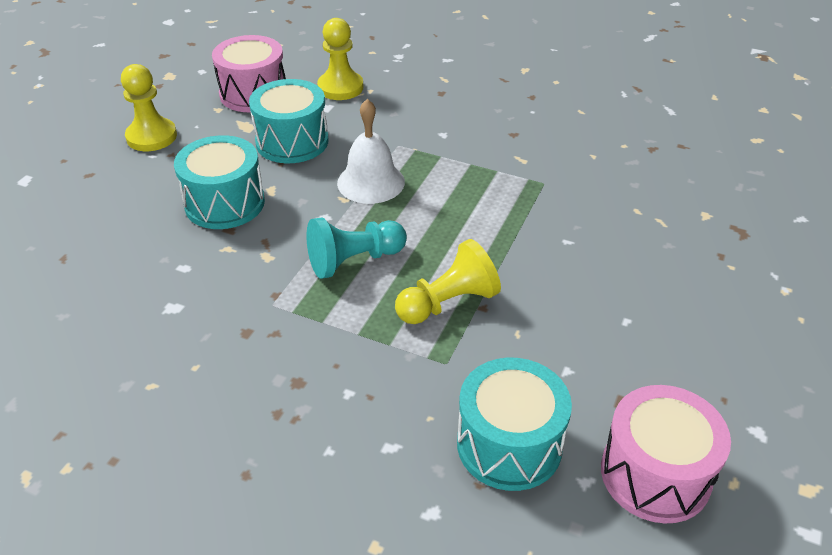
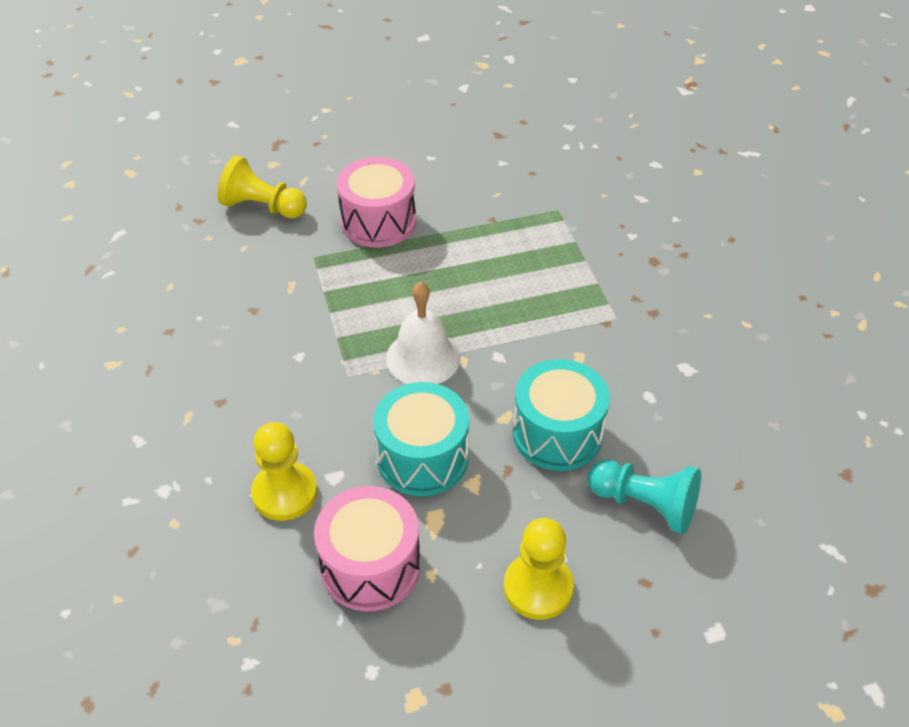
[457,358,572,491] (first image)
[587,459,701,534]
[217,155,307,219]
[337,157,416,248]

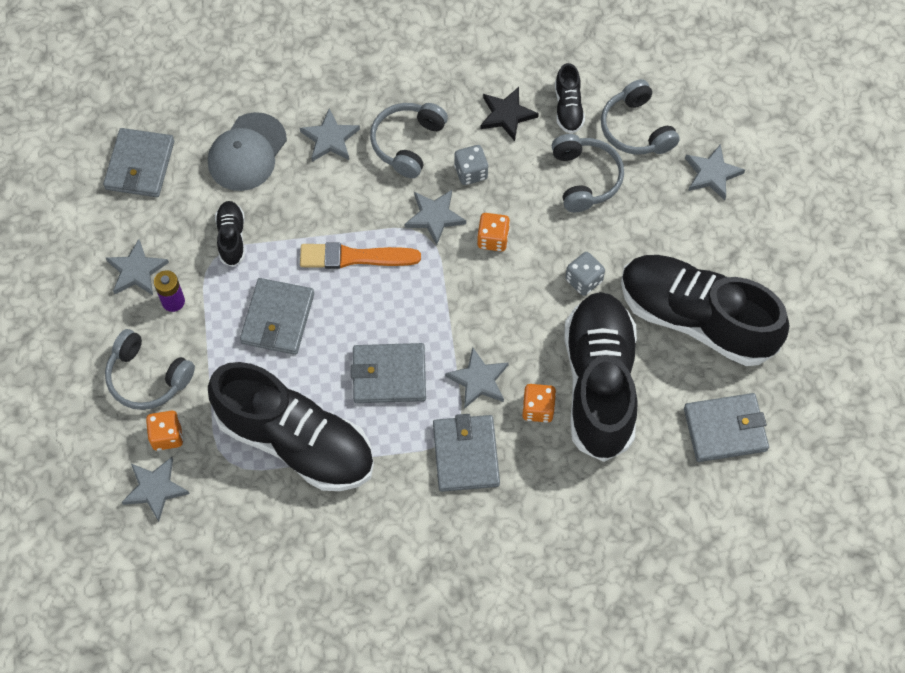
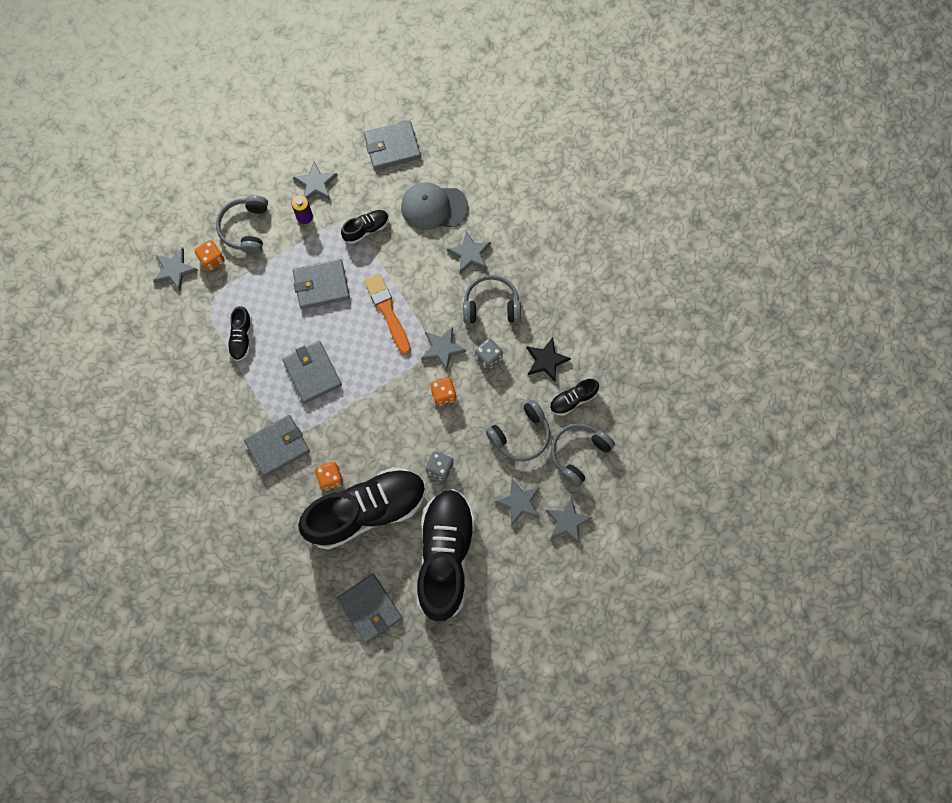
[495,479,540,525]
[227,306,252,361]

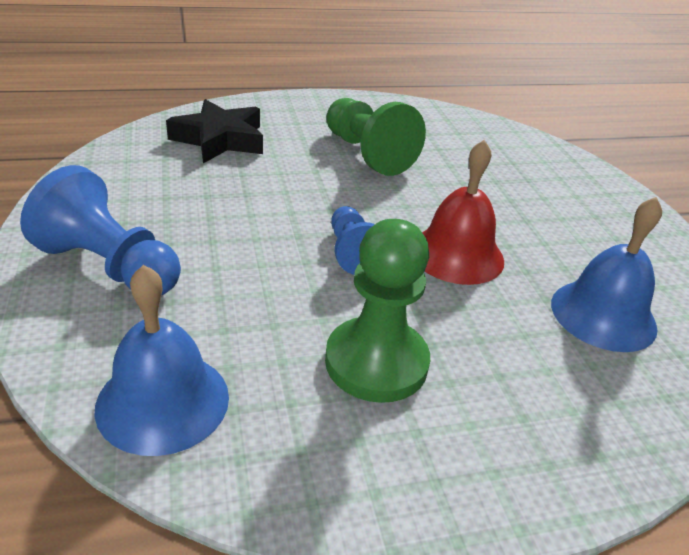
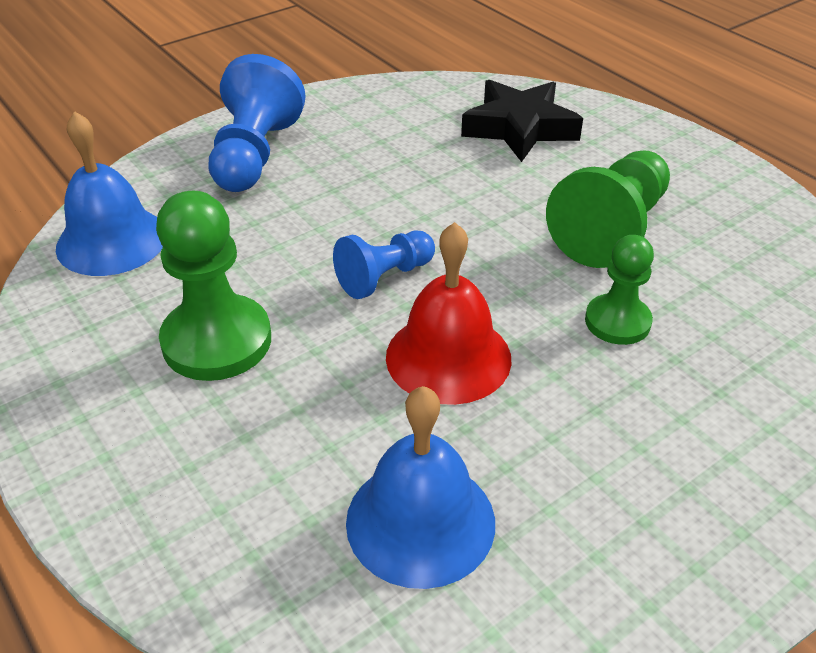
[585,235,654,345]

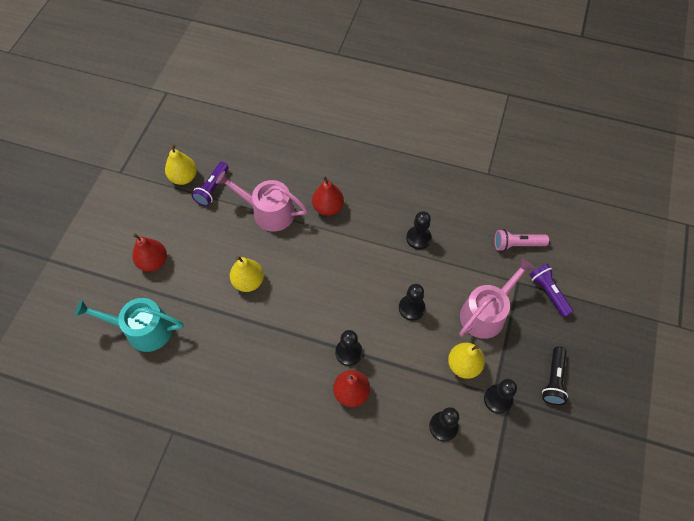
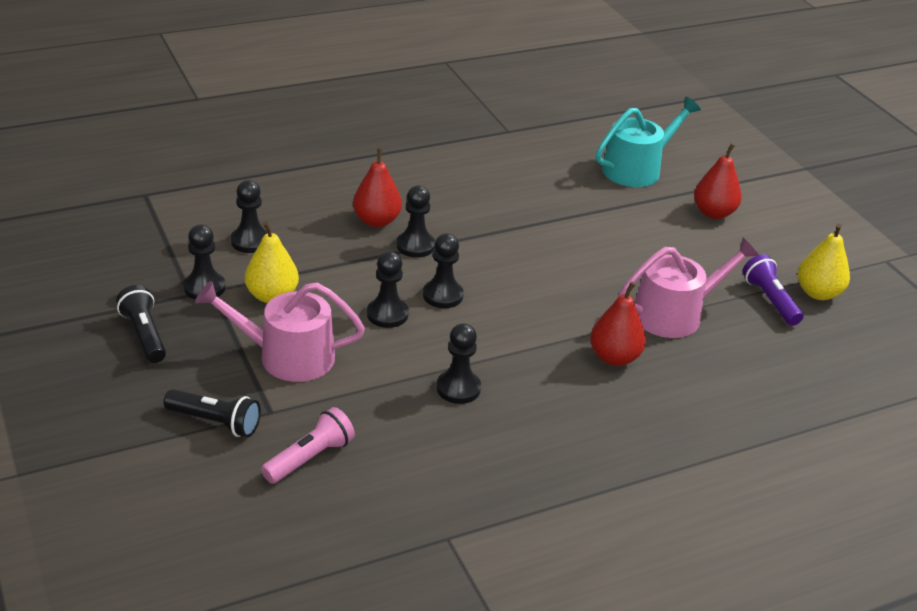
[230,256,264,292] (first image)
[423,233,464,308]
[164,389,261,437]
[195,281,365,382]

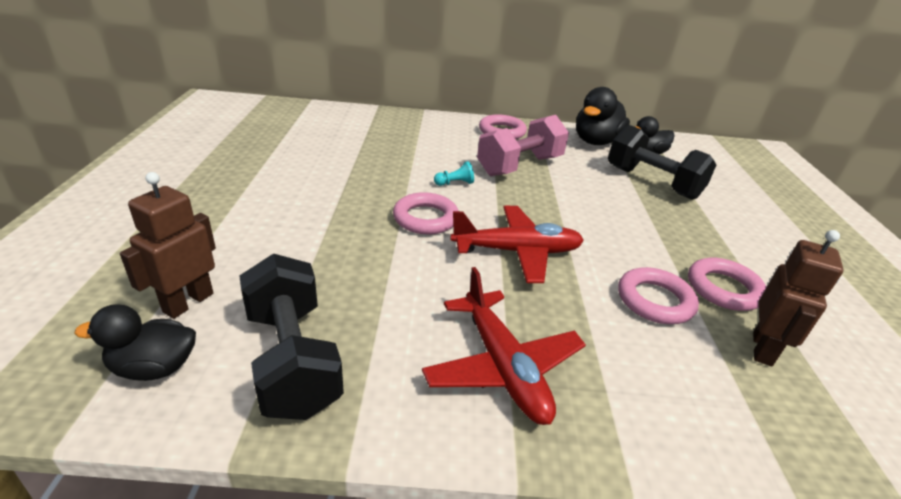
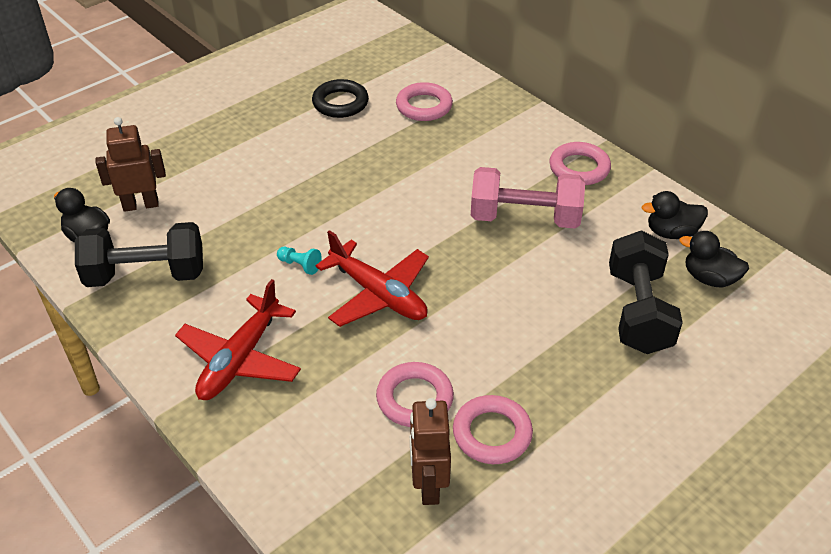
[312,79,369,118]
[396,82,453,121]
[277,247,322,275]
[75,222,203,287]
[410,398,451,505]
[642,191,708,239]

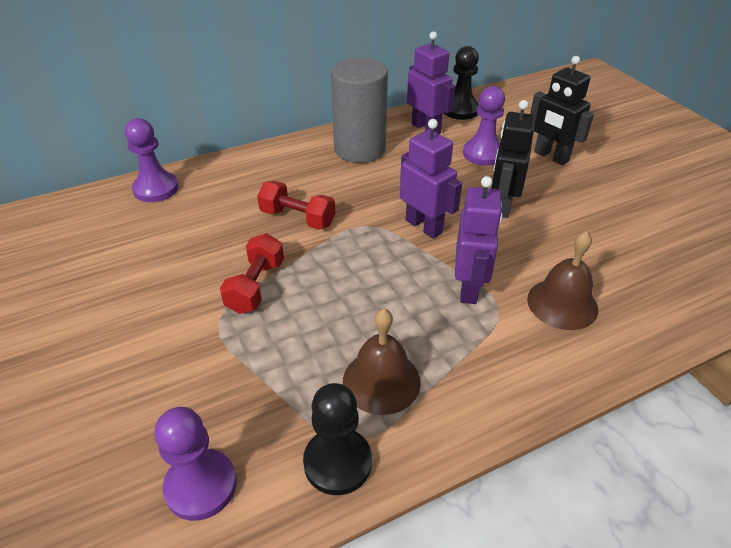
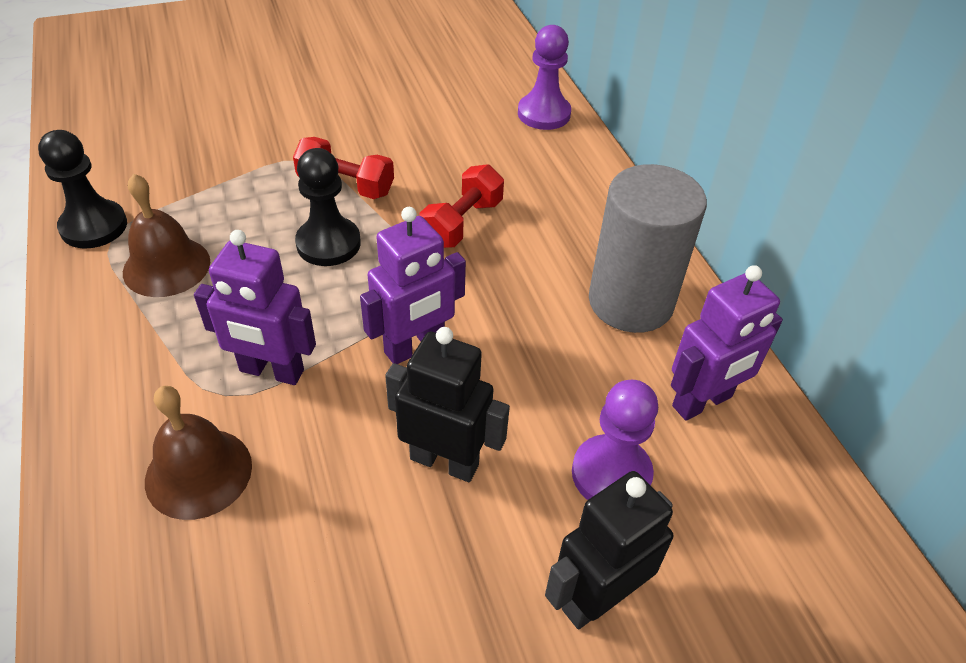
[154,407,237,521] (first image)
[295,148,361,266]

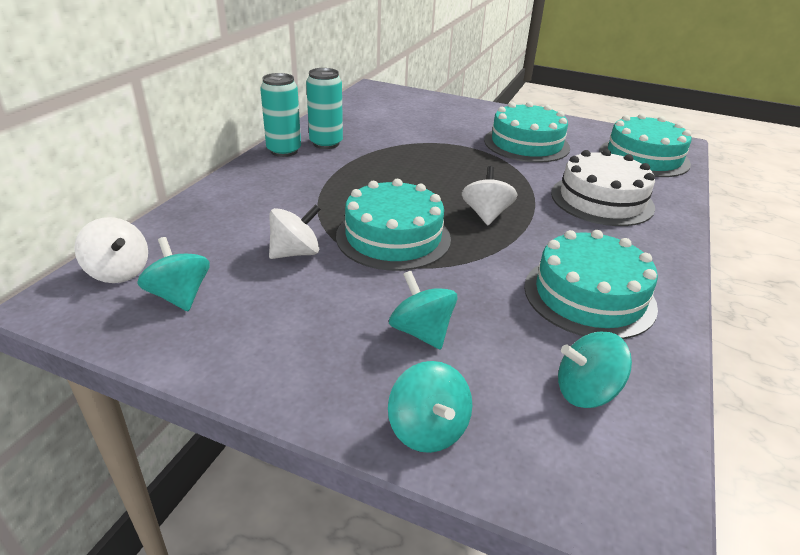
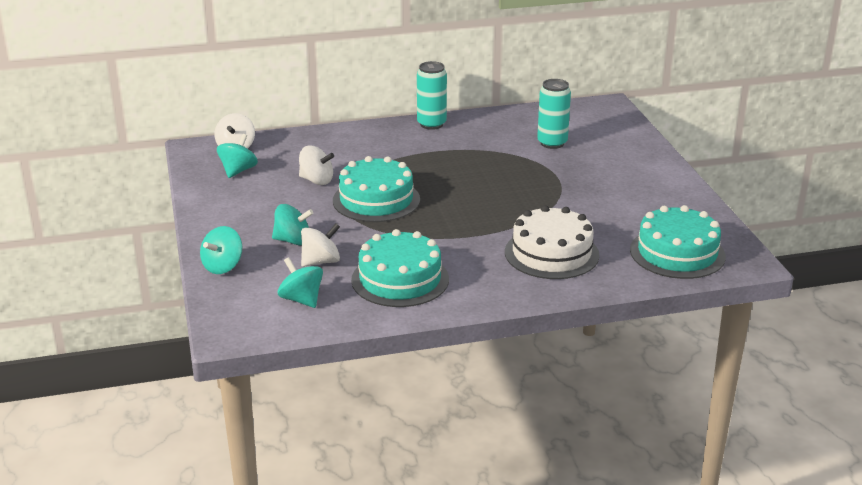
[484,101,570,163] (first image)
[537,79,571,149]
[301,223,340,267]
[272,204,313,246]

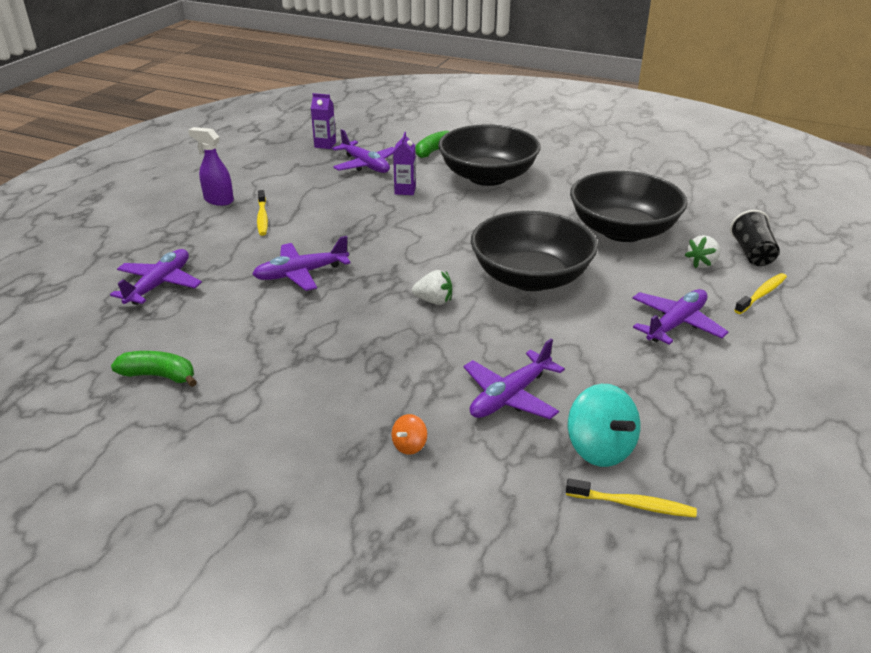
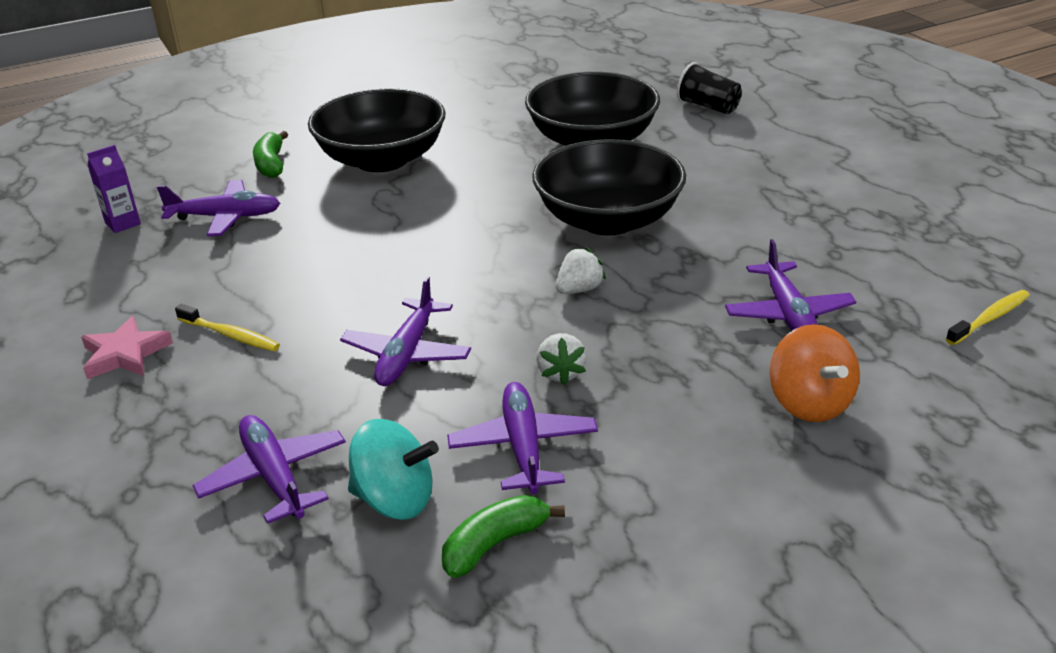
[393,132,416,195] (first image)
[734,273,787,314] (first image)
[348,419,439,520]
[447,382,598,494]
[536,333,587,385]
[81,316,173,379]
[770,324,860,422]

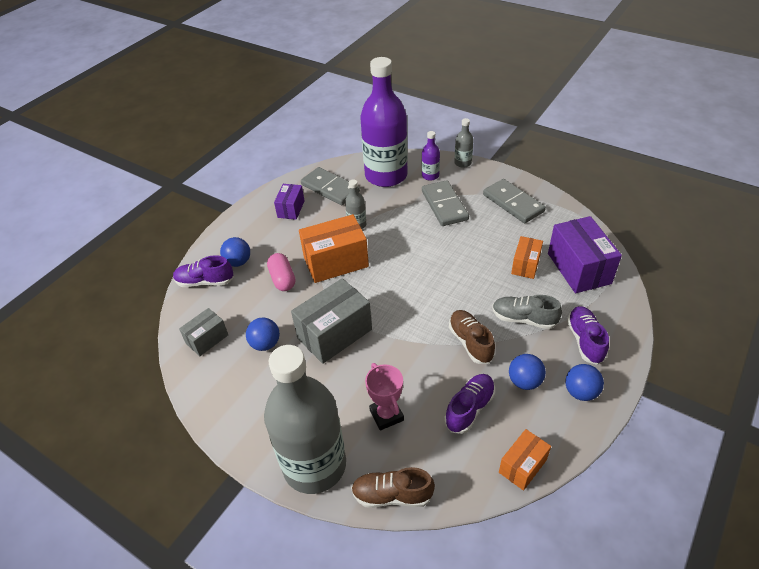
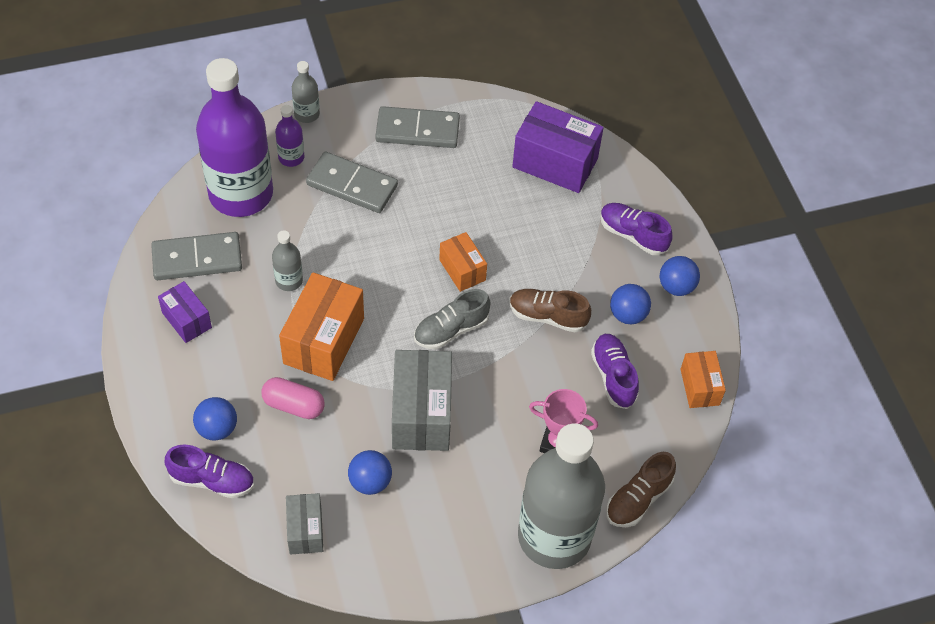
[414,289,491,349]
[439,232,487,292]
[164,445,254,498]

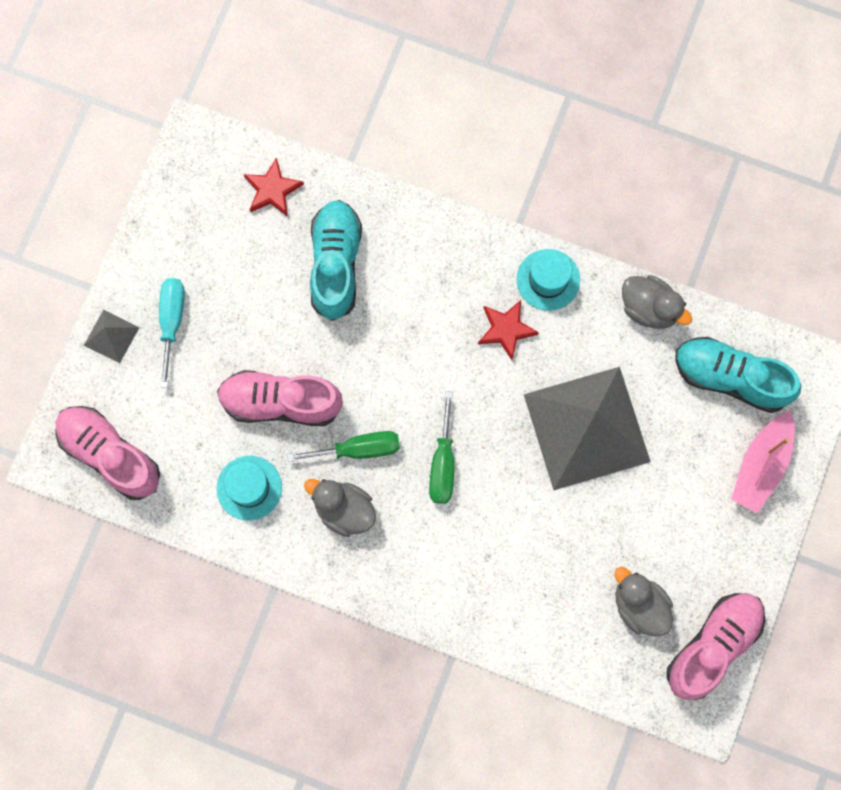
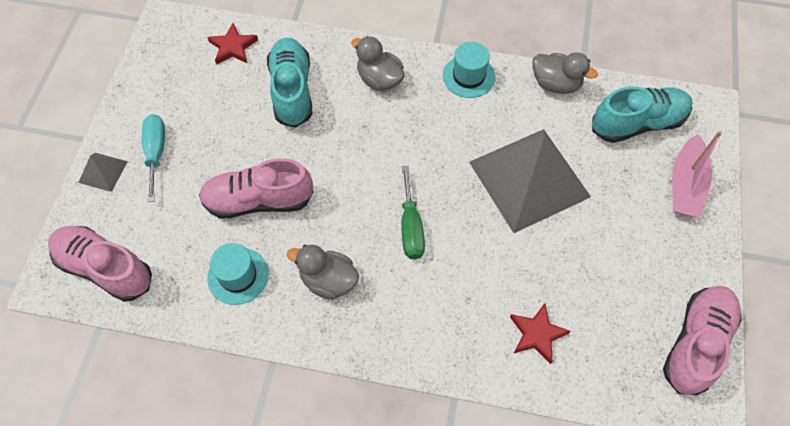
[287,431,400,462] (first image)
[510,303,571,364]
[351,36,405,91]
[592,87,693,143]

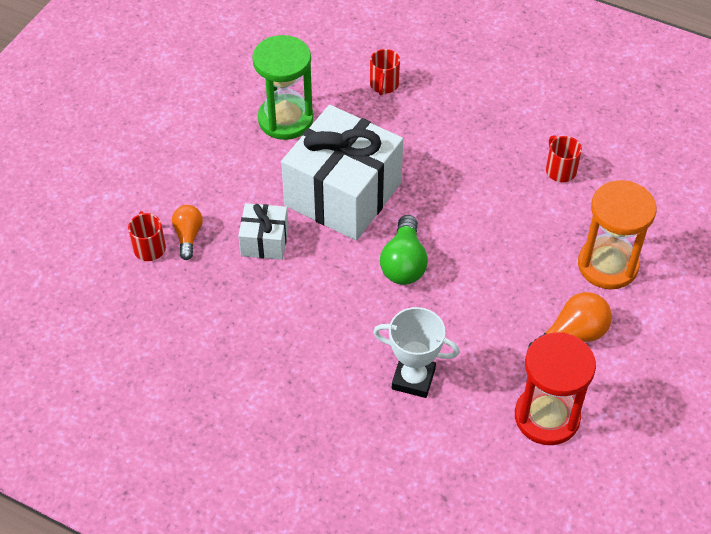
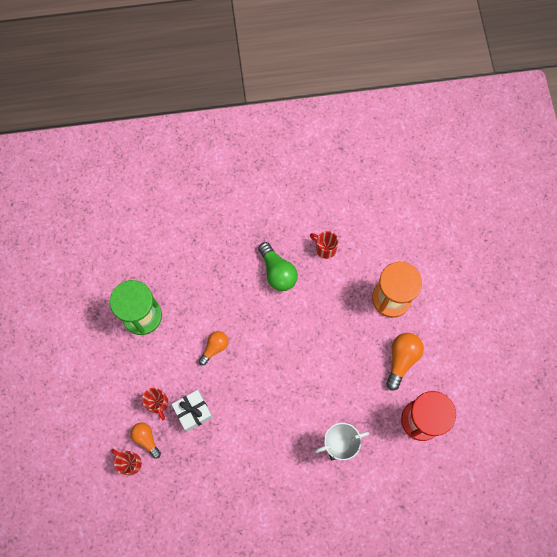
[142,388,168,420]
[258,242,298,291]
[198,331,228,365]

